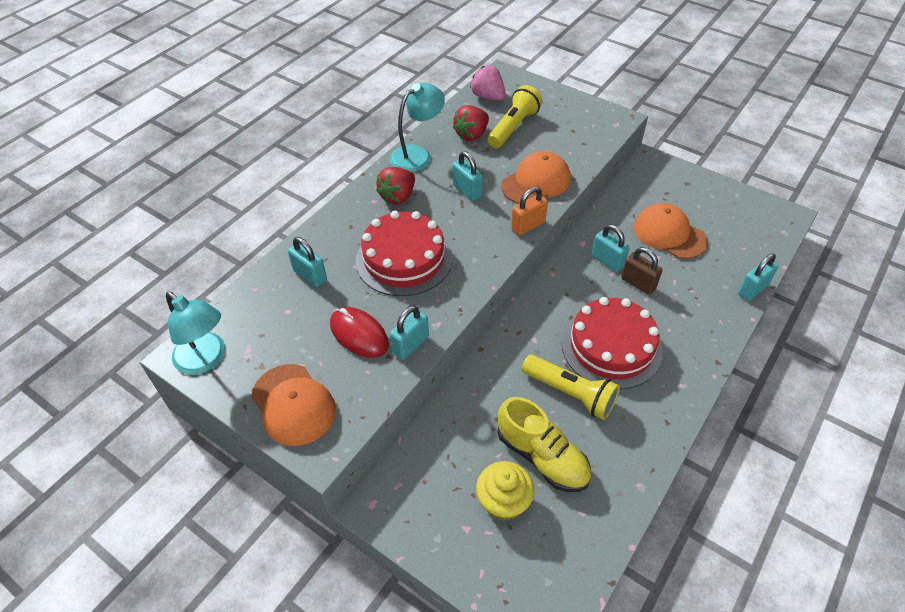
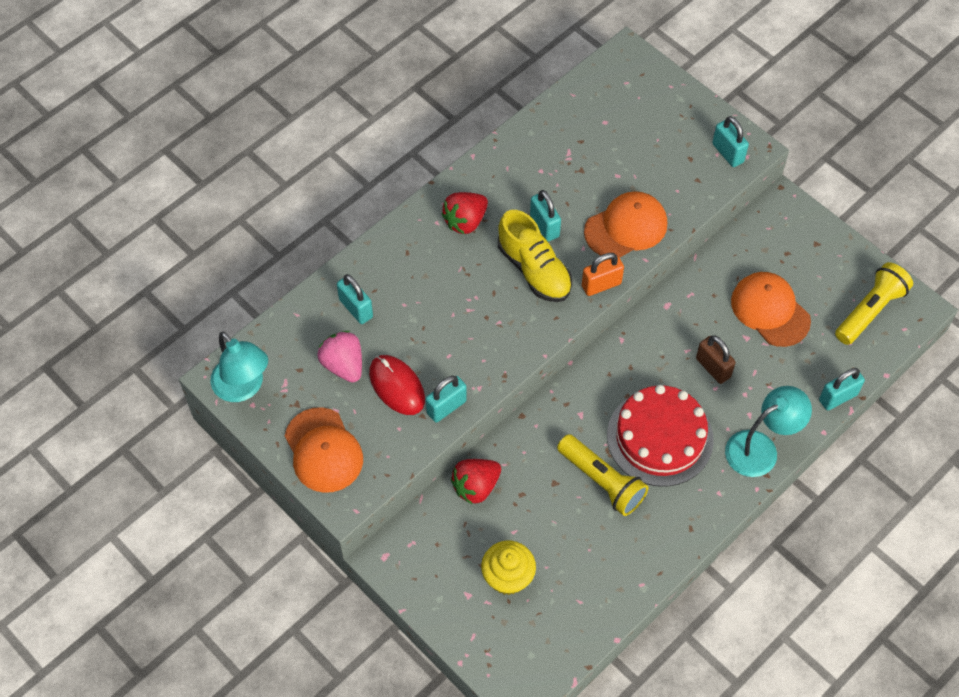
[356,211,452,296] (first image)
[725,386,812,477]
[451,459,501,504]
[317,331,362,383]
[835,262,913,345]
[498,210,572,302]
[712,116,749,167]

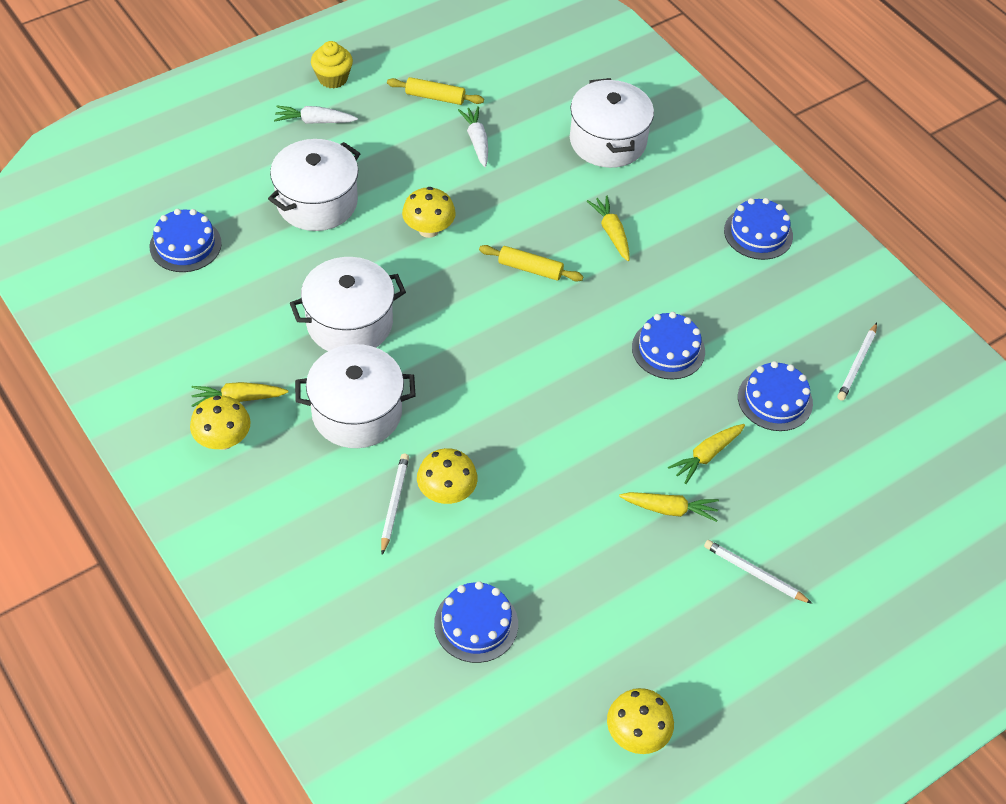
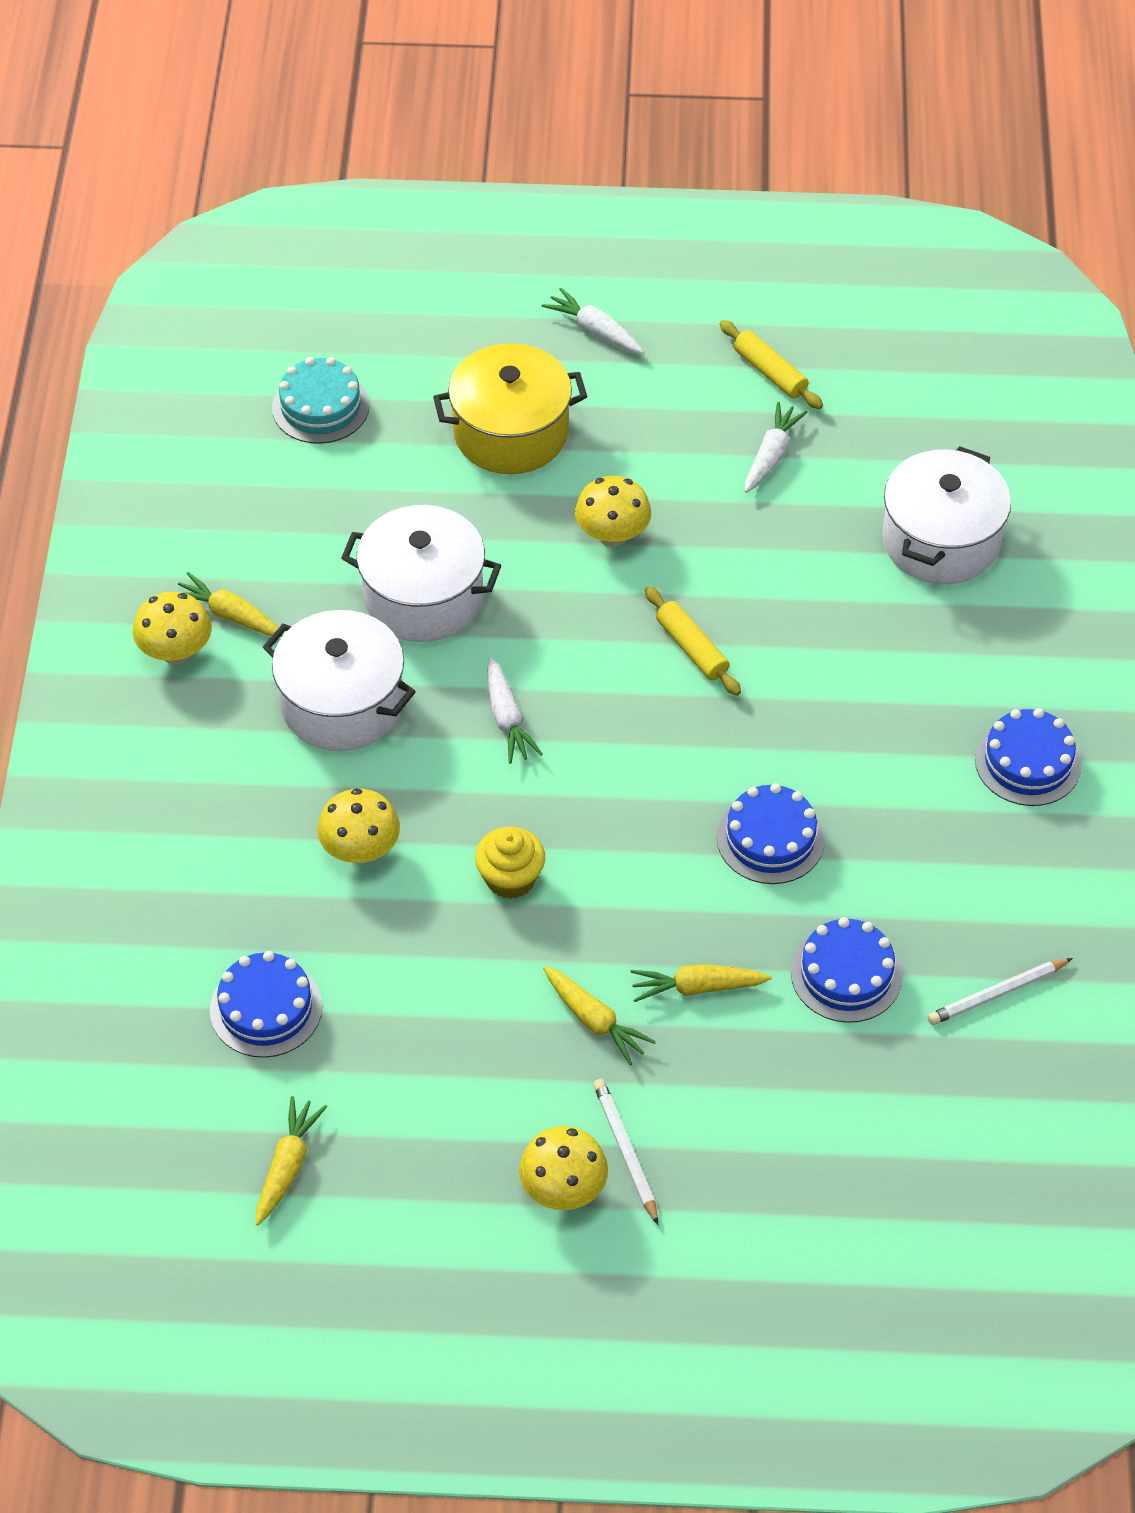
[381,454,409,555] (first image)
[487,657,543,764]
[475,827,545,899]
[256,1096,327,1226]
[519,1126,608,1210]
[272,357,370,444]
[433,343,587,474]

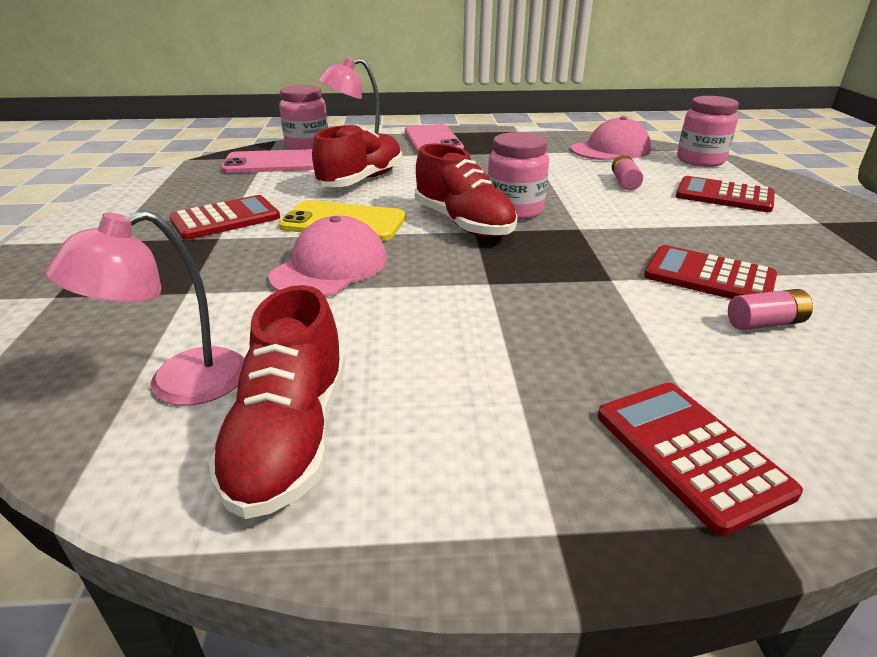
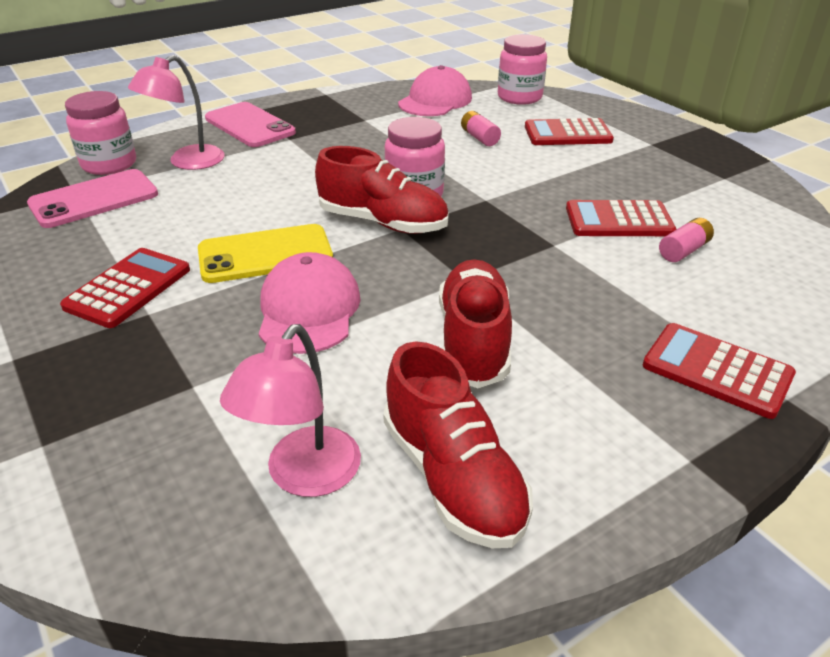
[439,259,512,388]

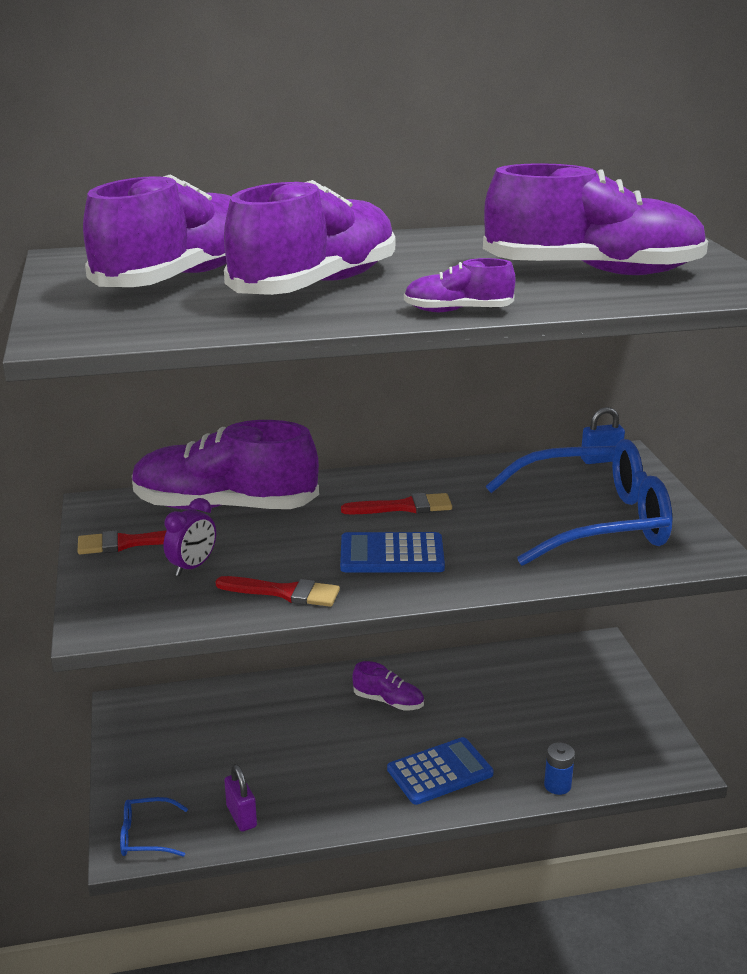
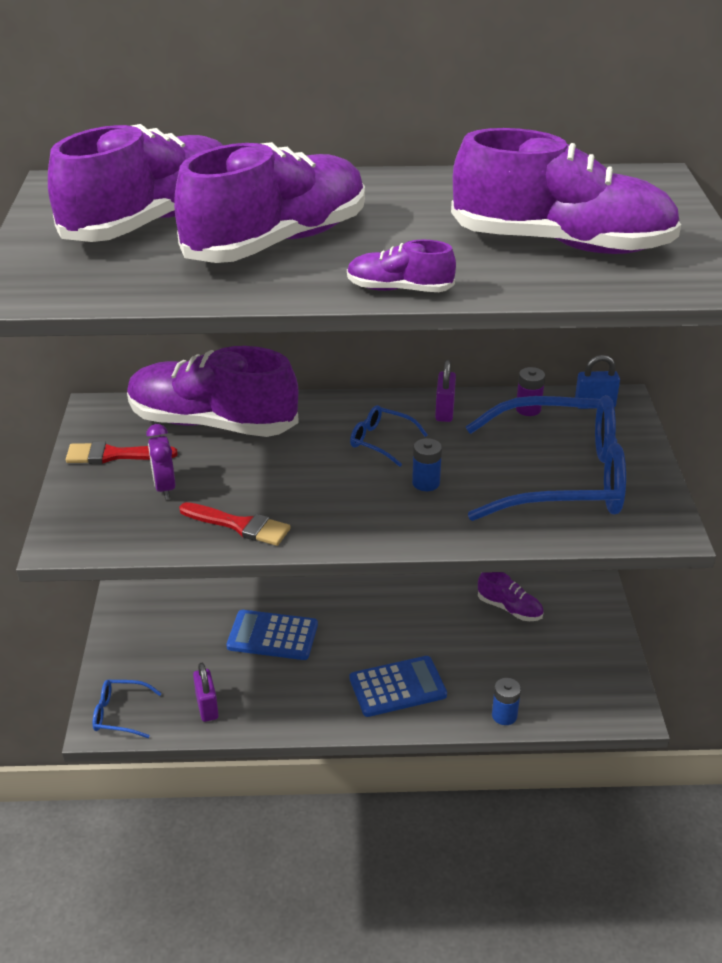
[412,438,442,491]
[435,360,456,422]
[516,367,545,416]
[226,610,318,660]
[478,572,544,621]
[350,405,428,467]
[146,424,175,499]

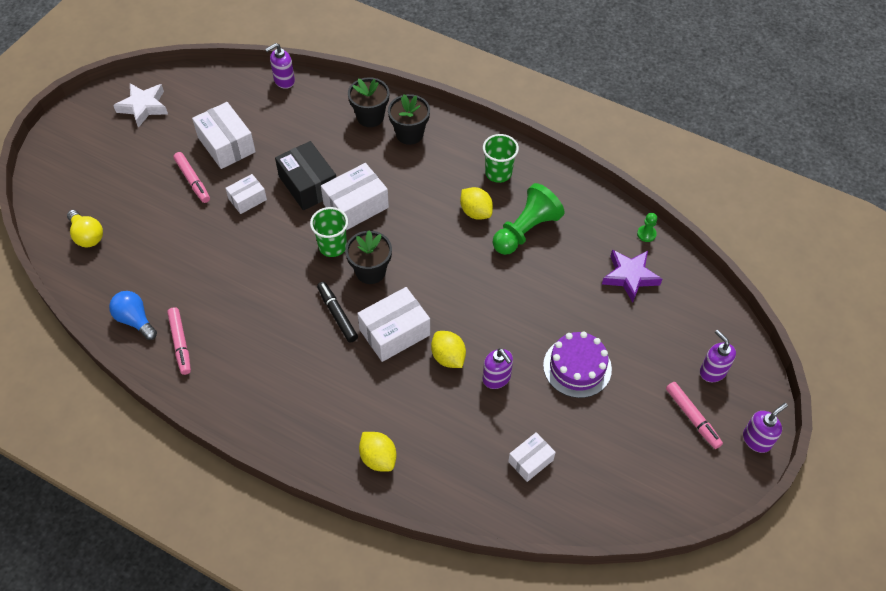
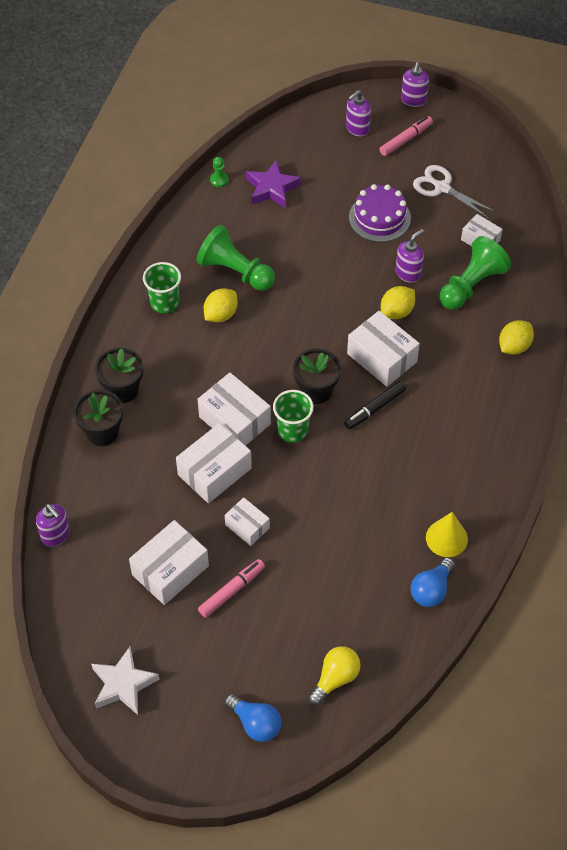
[224,694,281,742]
[413,165,496,219]
[439,236,511,310]
[426,512,468,557]
[176,423,252,503]
[401,62,429,107]

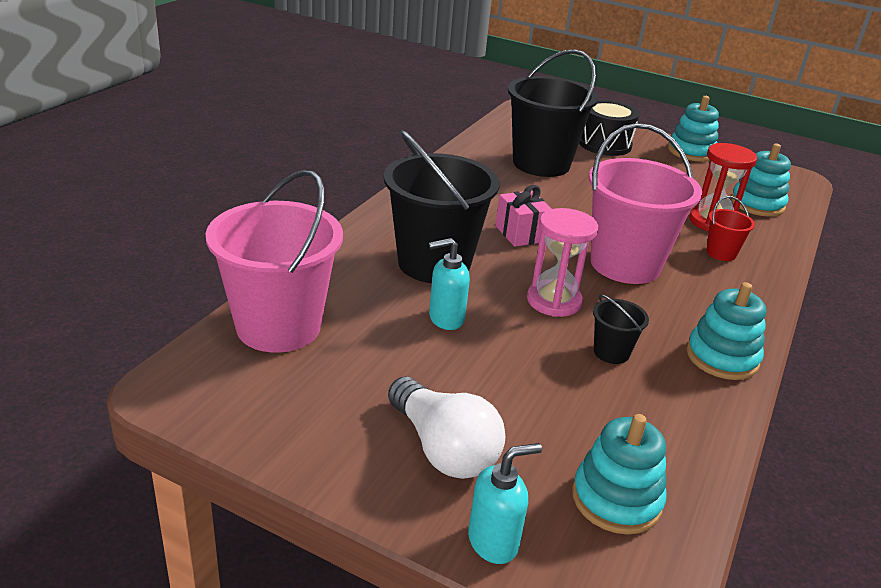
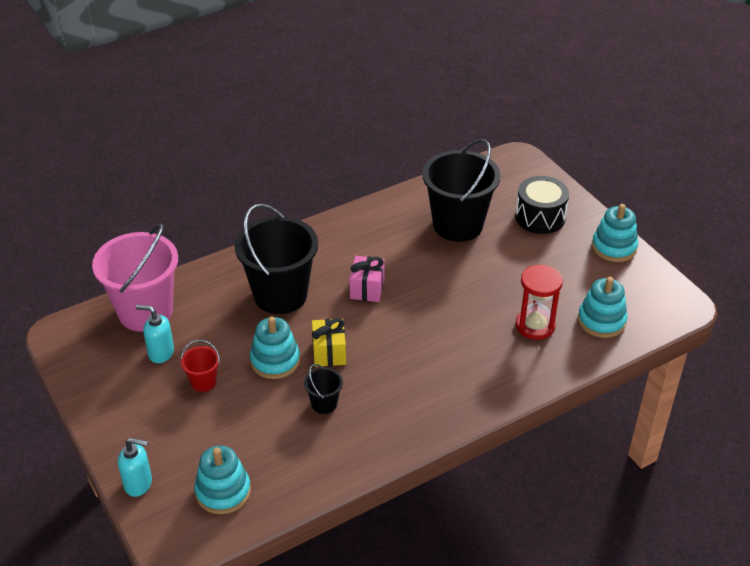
[388,377,506,479] (first image)
[589,123,702,284] (first image)
[136,305,174,363]
[250,316,300,379]
[181,340,220,392]
[312,318,346,367]

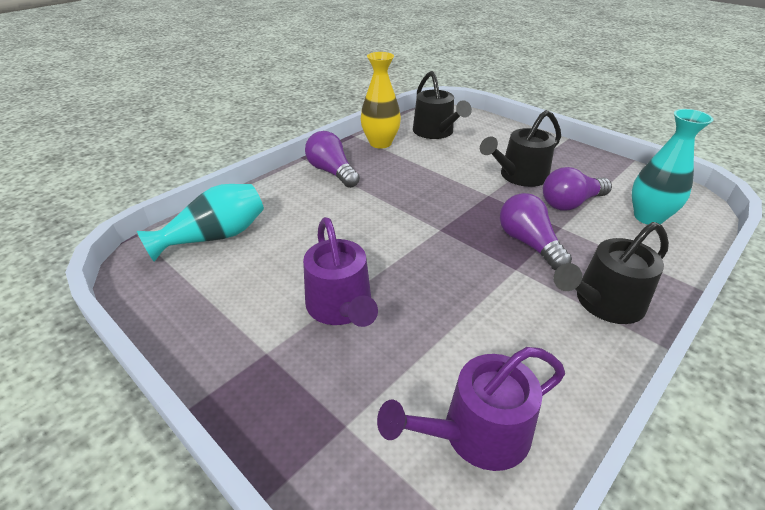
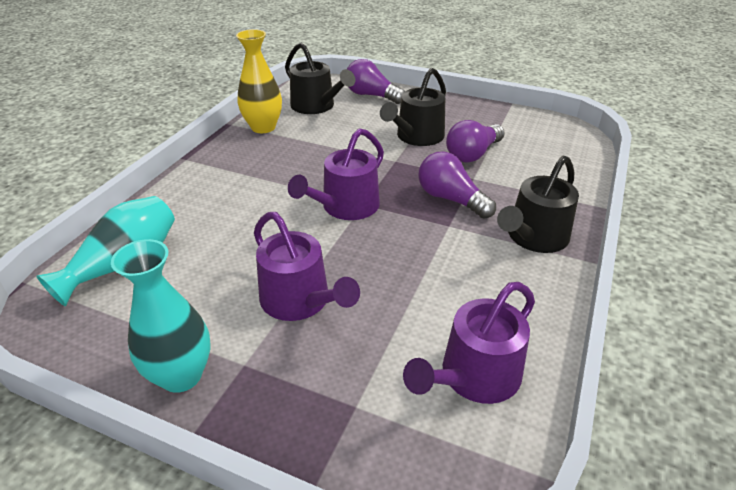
[288,128,384,220]
[347,59,405,104]
[111,239,211,393]

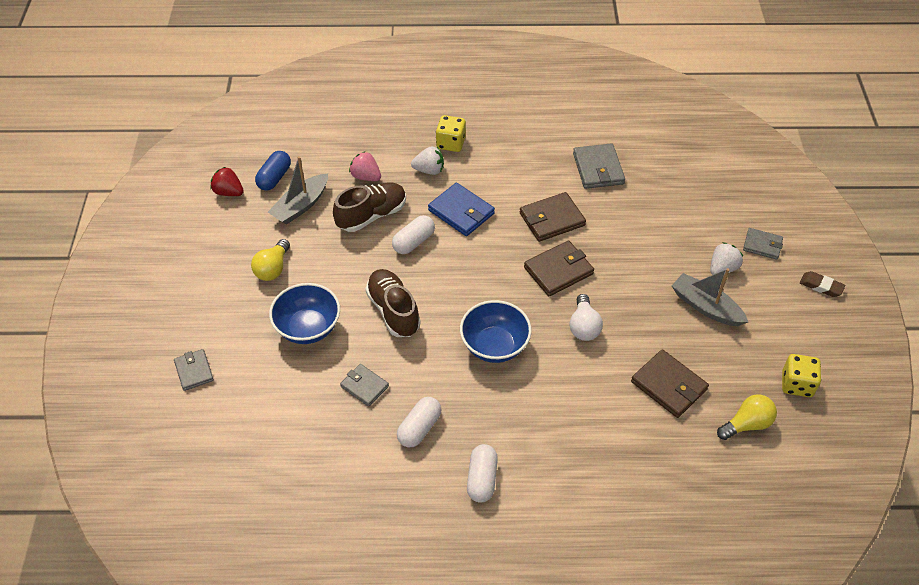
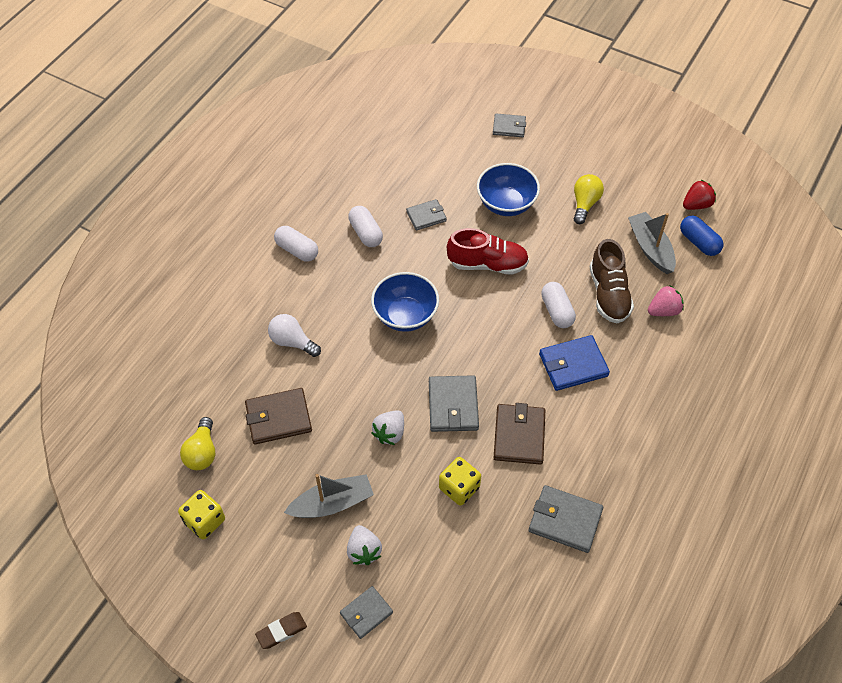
[371,410,404,445]
[439,457,481,506]
[268,314,321,357]
[447,228,529,275]
[429,375,479,432]
[574,174,604,224]

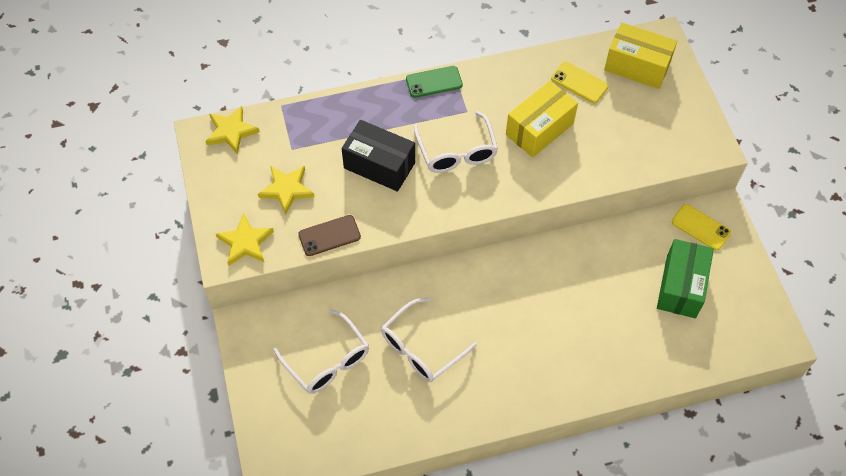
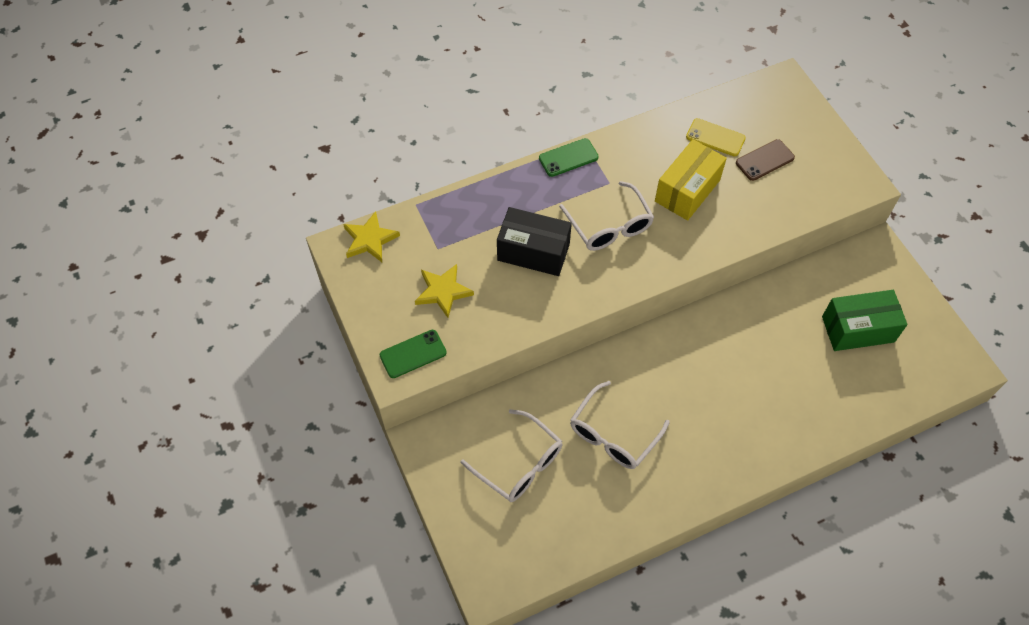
[604,23,677,89] (first image)
[672,204,731,251] (first image)
[736,139,795,181]
[380,330,447,378]
[822,290,908,351]

